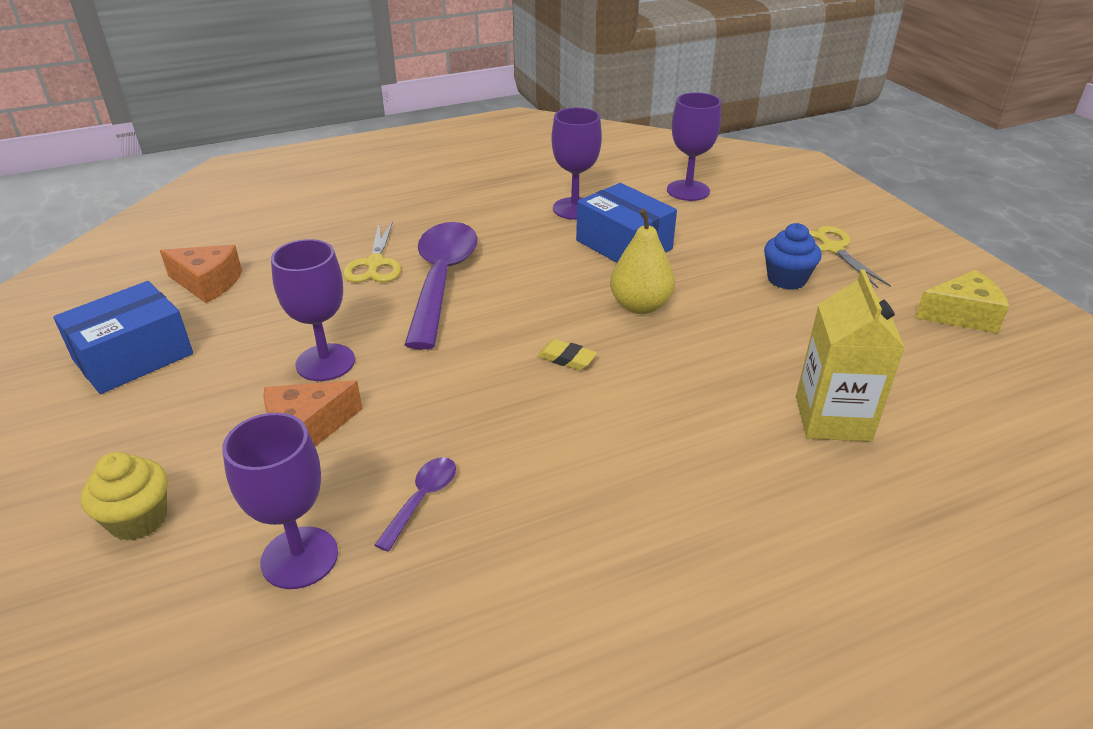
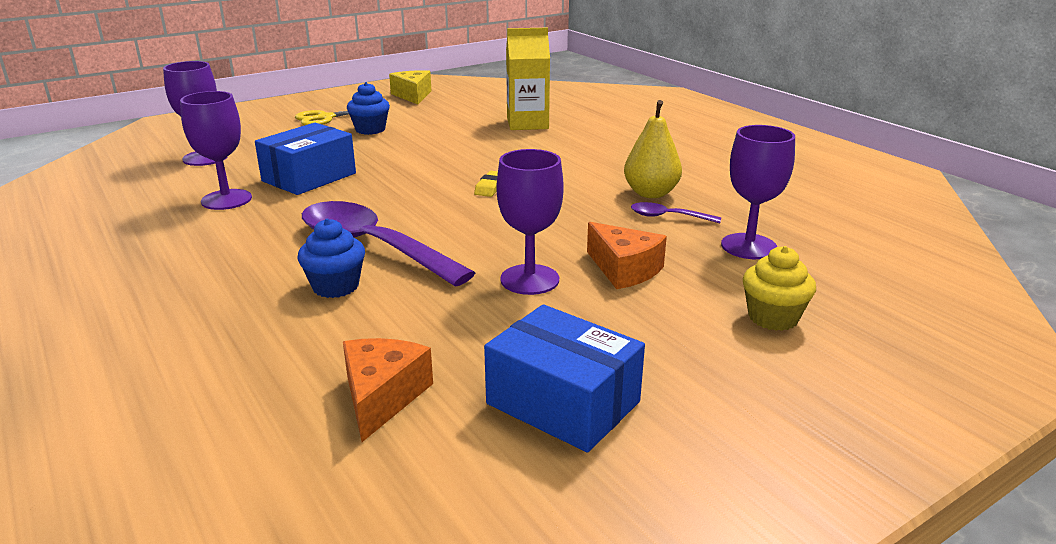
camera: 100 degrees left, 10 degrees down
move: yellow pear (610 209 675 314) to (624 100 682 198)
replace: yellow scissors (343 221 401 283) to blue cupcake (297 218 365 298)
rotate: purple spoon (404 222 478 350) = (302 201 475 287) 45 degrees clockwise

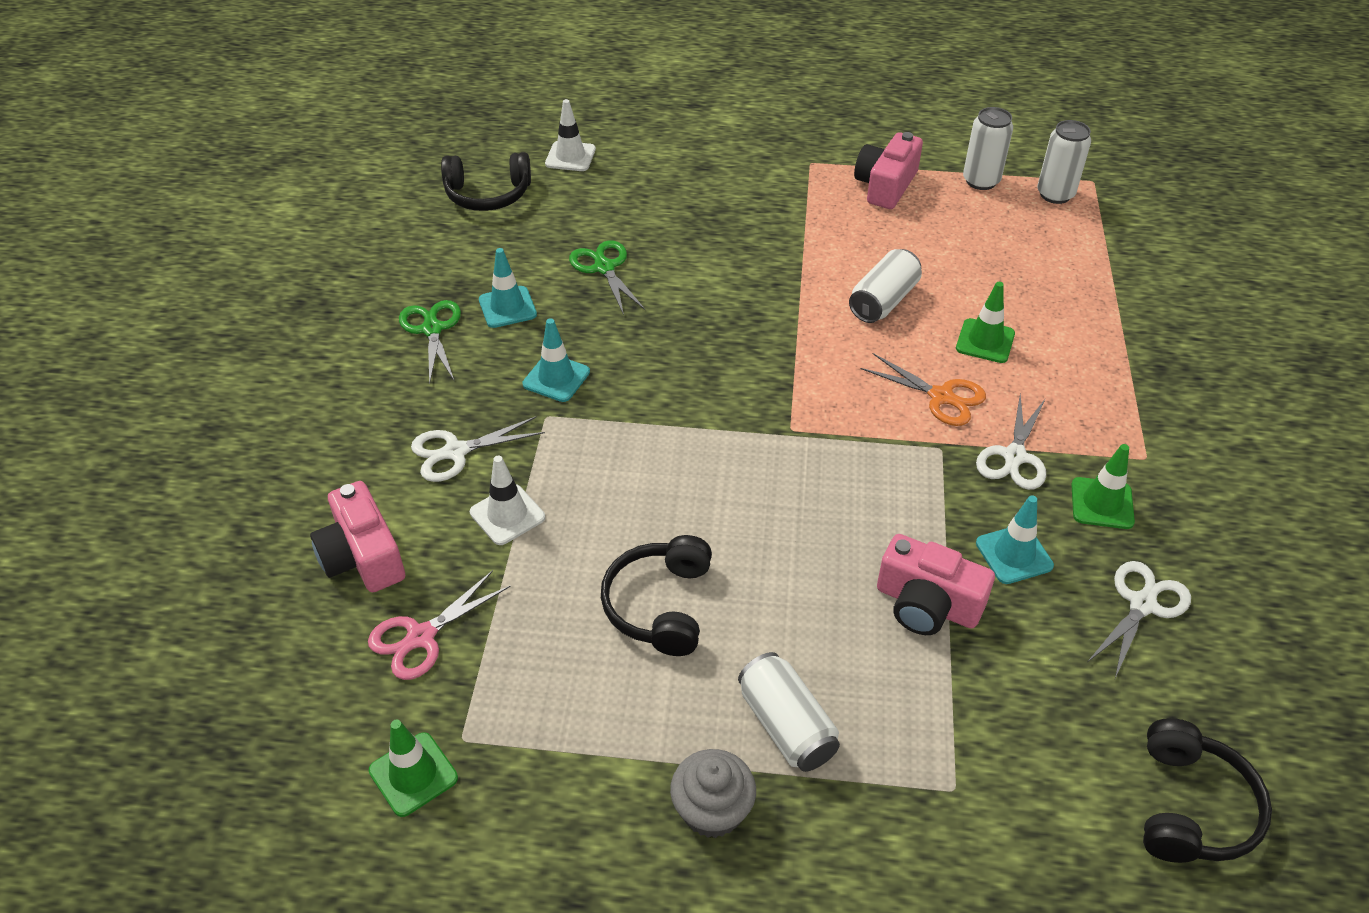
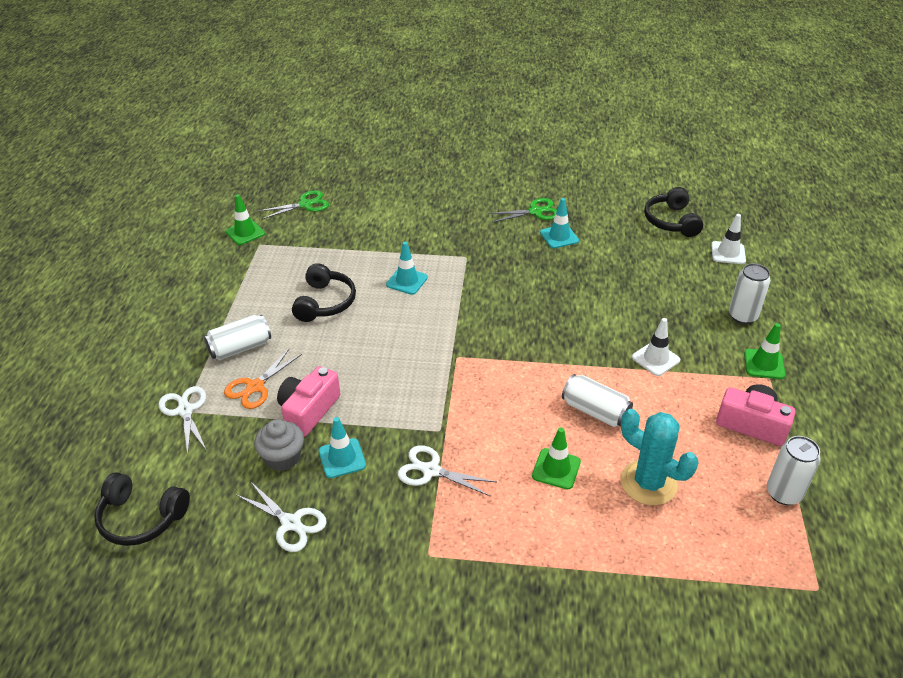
camera: 90 degrees right, 5 degrees down
delete: pink camera (310 481 405 592); pink scissors (368 570 511 680)
insert: turquoise cactus (621 409 698 505)
move: white can (1037 120 1091 204) to (729 263 771 324); green scissors (569 240 645 315) to (257 190 329 220); turquoise traffic cone (522 318 590 402) to (386 242 428 295); orange scissors (861 353 986 426) to (224 348 302 409); white scissors (411 416 545 482) to (158 386 207 456); green traffic cone (1071 444 1135 529) to (744 323 786 379); white traffic cone (470 456 545 545) to (632 318 680 376); grey cupcake (670 749 756 838) to (254 419 304 471)
rotate: black headphones (601 535 712 656) = (292 263 356 322) 90 degrees clockwise

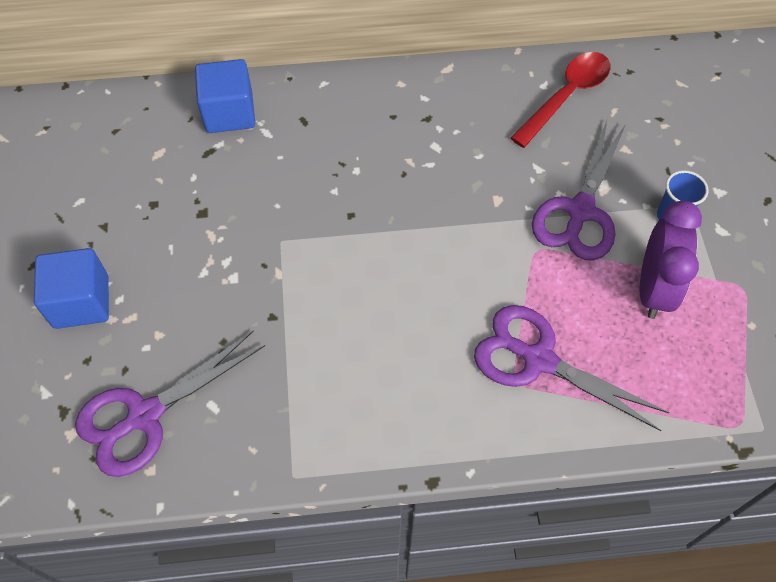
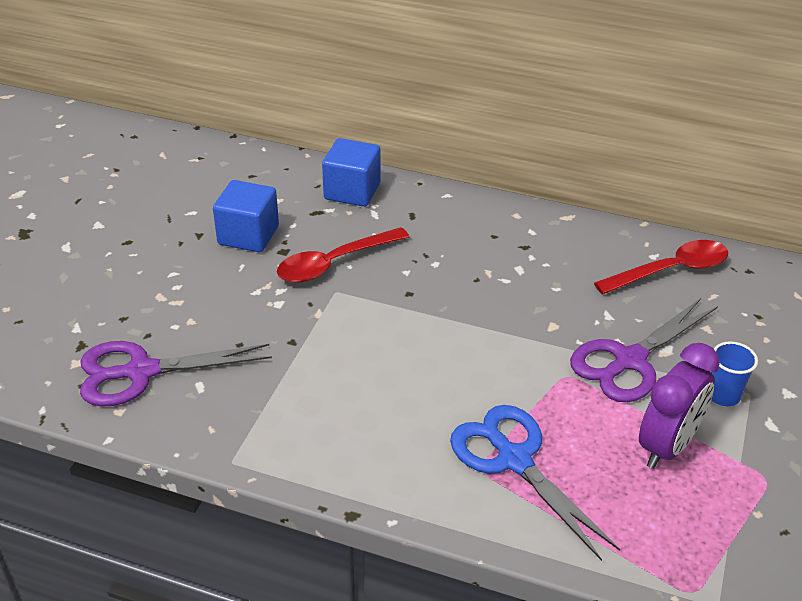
camera: 25 degrees right, 20 degrees down
insert: red spoon (277 227 409 283)
move: blue cube (34 248 109 329) to (213 180 279 252)
recolor: purple scissors (474 305 669 431) to blue scissors (450 405 620 561)

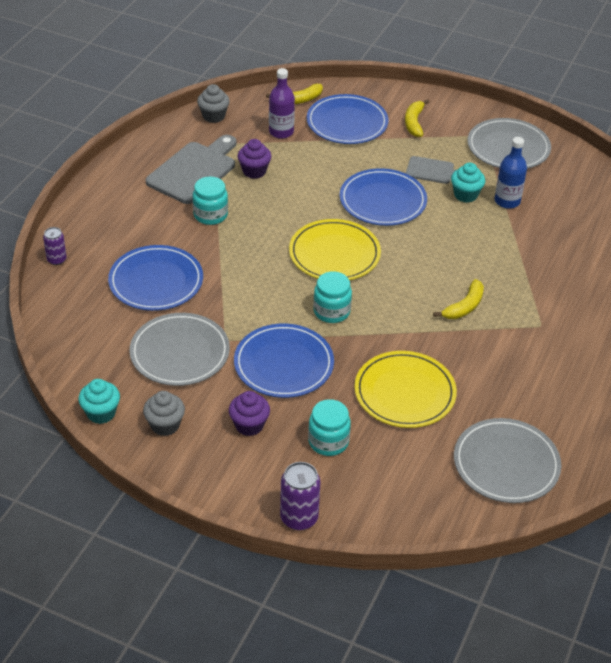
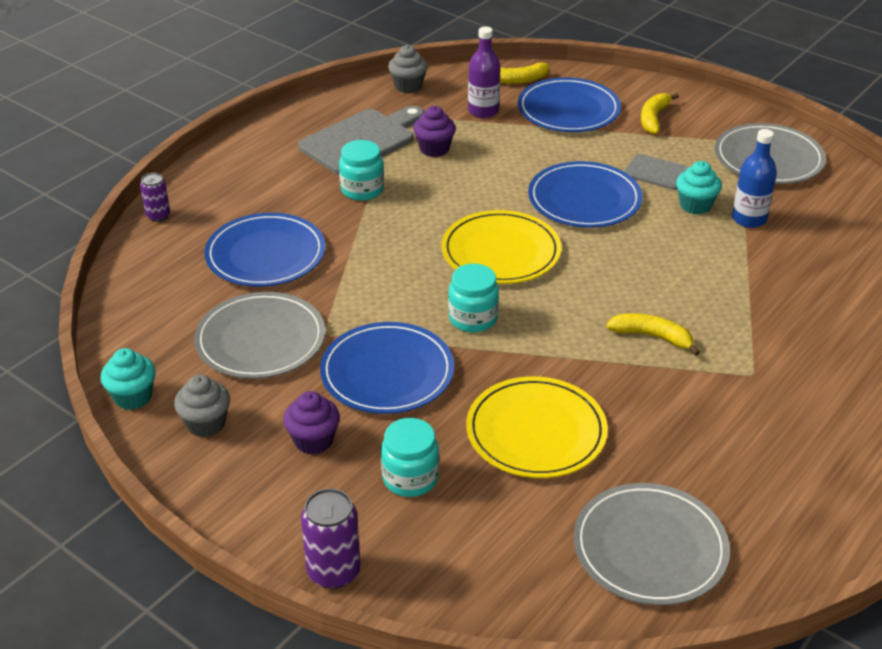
camera: 15 degrees right, 5 degrees down
rotate: yellow banana (433 279 484 319) = (606 313 700 356) 120 degrees counterclockwise

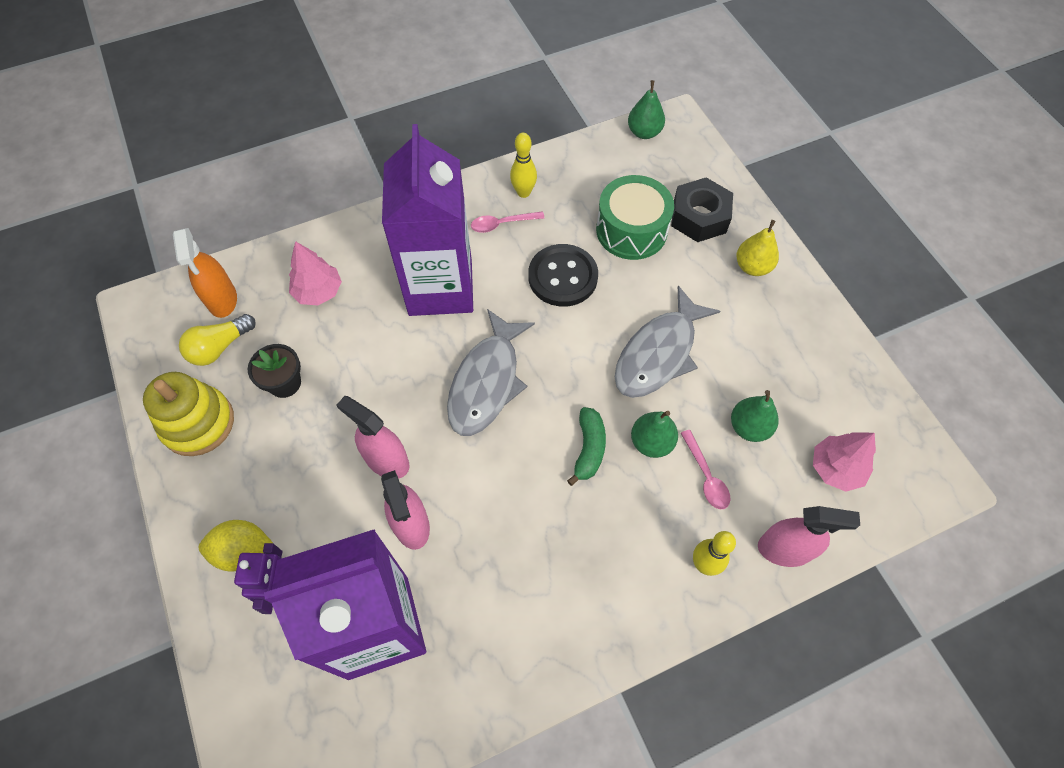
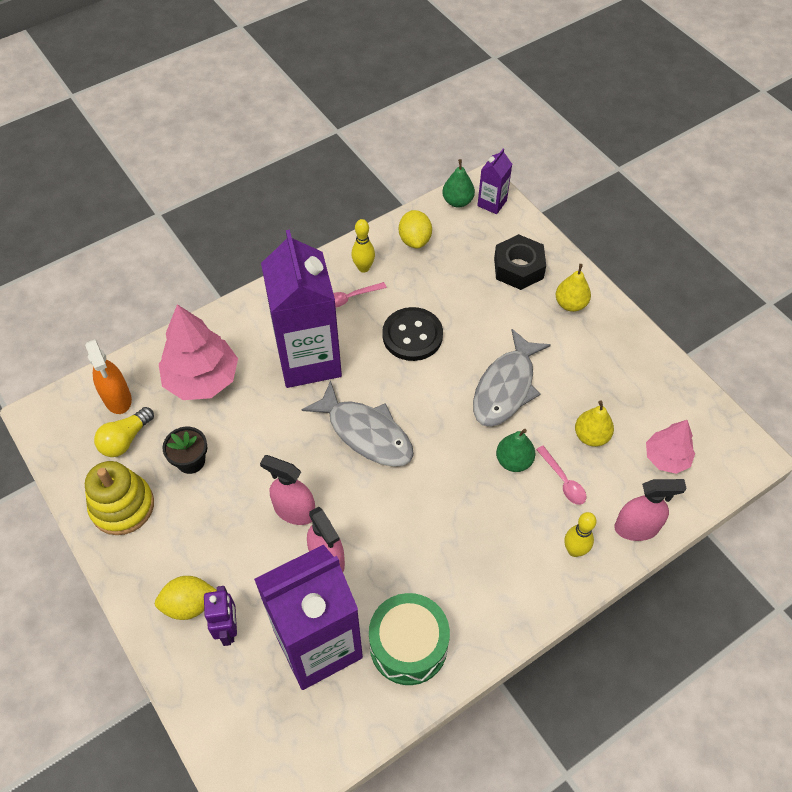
camera: 10 degrees left, 5 degrees down
delete: green banana (567 407 606 486)
insert: purple carton (477 148 512 214); yellow lemon (399 210 432 249)
move: green drum (596 175 674 260) to (369 593 450 685)
recolor: green pear (731 390 779 442) to yellow pear (575 400 614 447)
rotate: grey fish (447 309 535 436) = (301 380 414 467) 60 degrees counterclockwise
resize: pink tree (289 241 342 305) = (159 304 238 400) x1.70

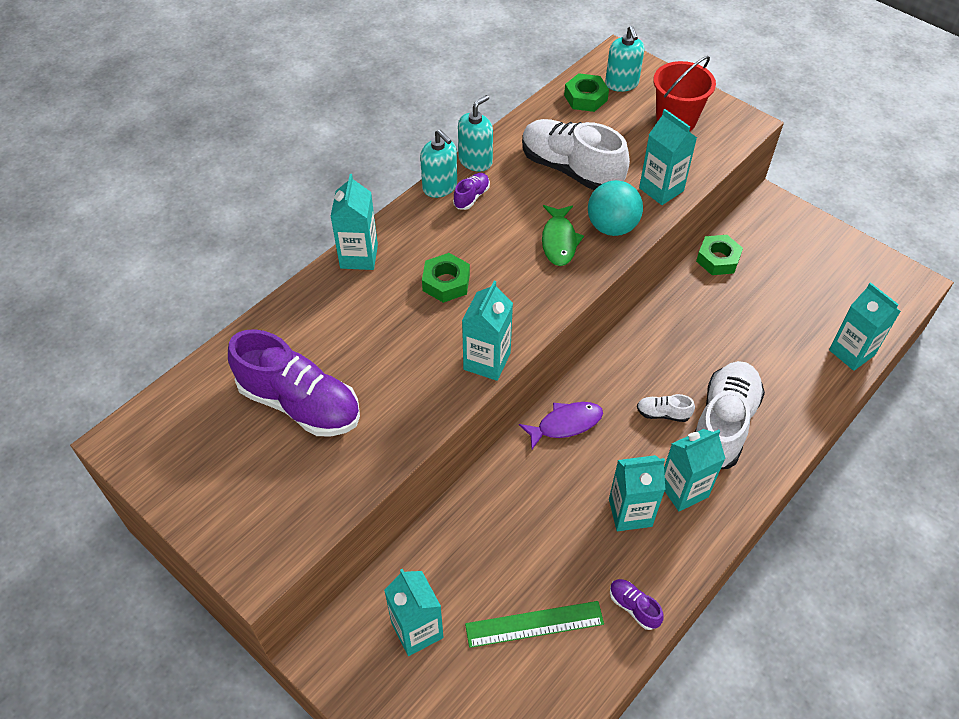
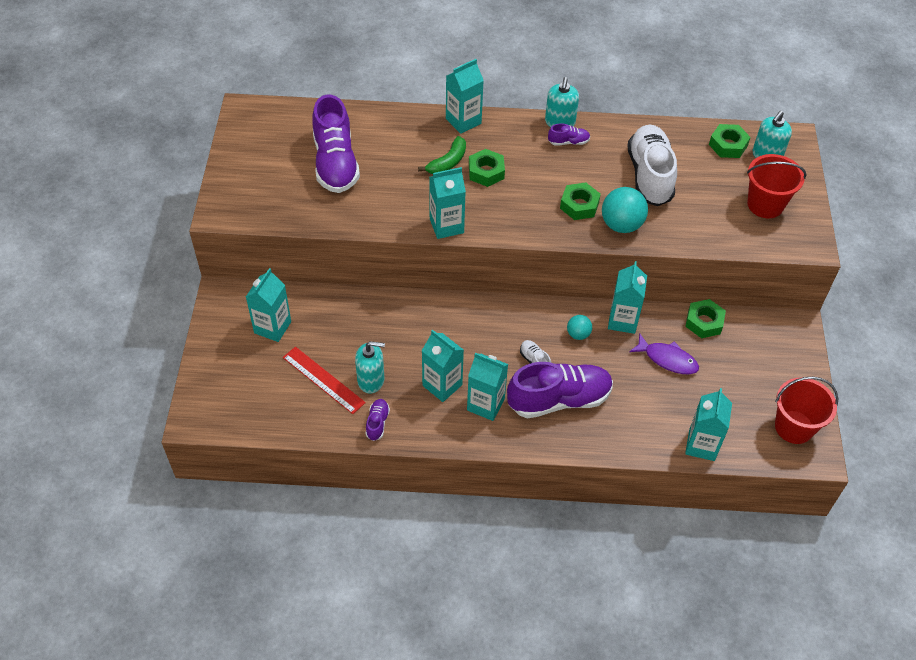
camera: 50 degrees right, 0 degrees up
insert: green banana (418 136 466 174); turquoise ball (567 315 592 340); red bucket (775 377 838 444)
move: turquoise soap dispenser (458 95 493 172) to (355 341 385 394); turquoise carton (639 109 697 205) to (608 261 647 334); purple fish (519 402 603 449) to (629 333 699 374)
replace: green fish (542 205 584 266) to green nut (560 182 601 220)
recolor: white shoe (694 361 765 469) to purple shoe (507 362 613 418); green ruler (465 601 604 648) to red ruler (283 347 366 414)

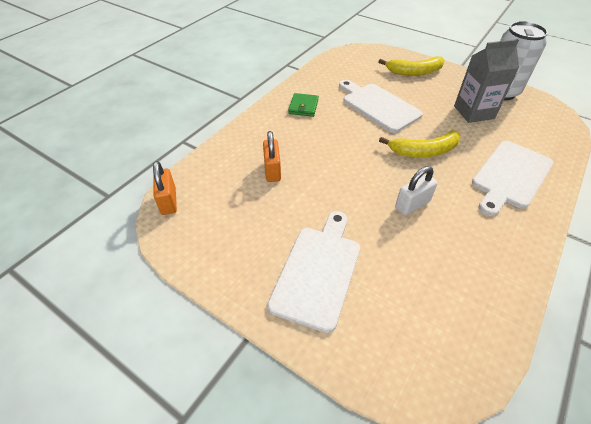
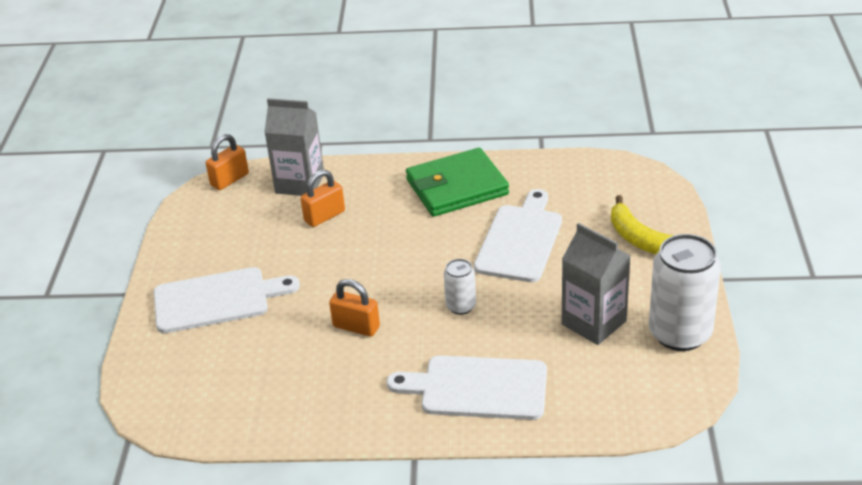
camera: 60 degrees right, 10 degrees down
insert: grey carton (264 98 324 196)
replace: yellow banana (379 130 461 157) to white can (444 259 476 315)
recolor: white padlock (395 166 438 215) to orange padlock (329 279 380 337)
resize: green wallet (288 93 319 117) = (406 148 509 217) x1.97

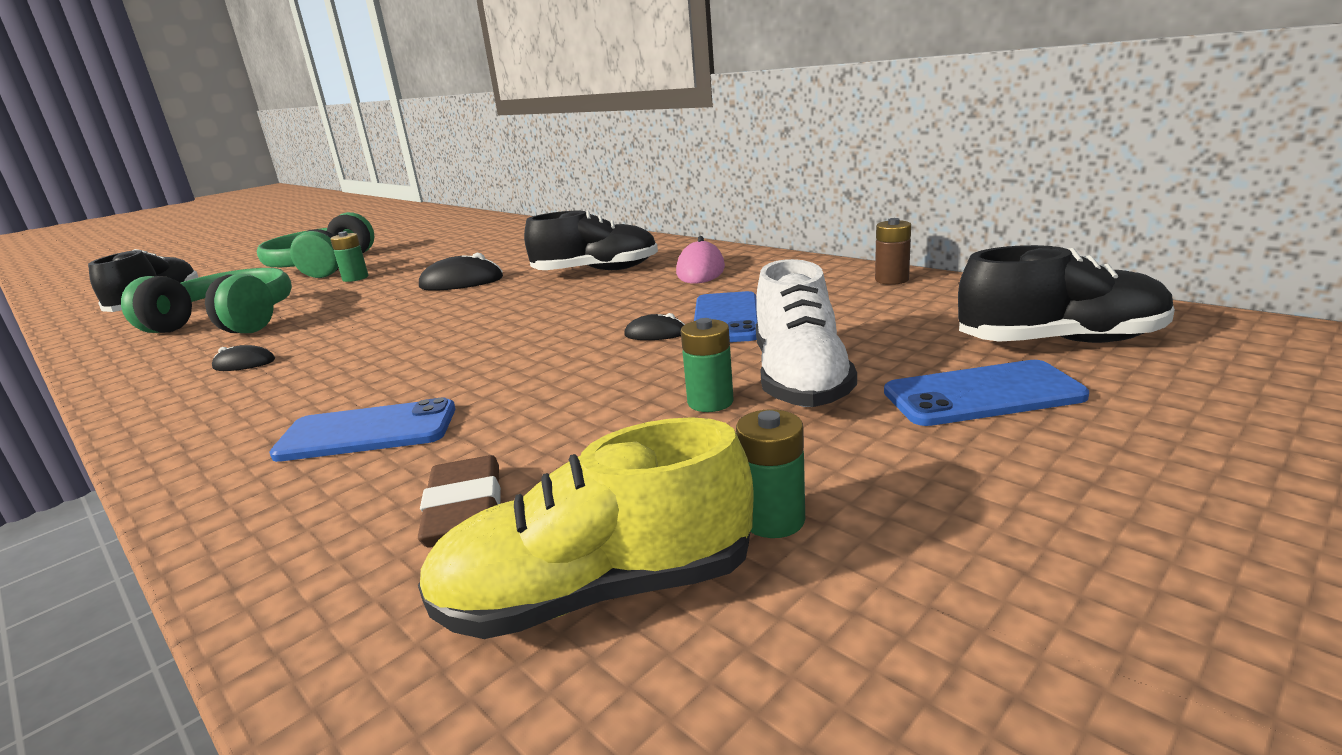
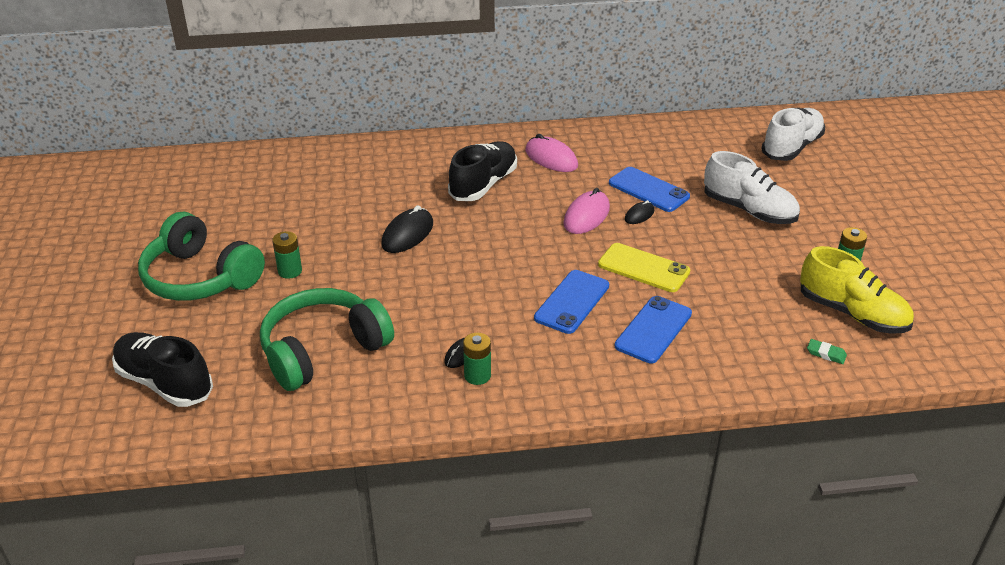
camera: 55 degrees left, 15 degrees up
delete: brown battery (875 218 911 285); brown eraser (418 455 501 548)
insert: pink mouse (563 188 610 234); yellow phone (598 243 690 292); green eraser (807 339 847 364)
move: green battery (681 318 734 412) to (463 333 491 385); blue phone (884 360 1089 426) to (534 270 609 334)
recolor: black shoe (958 245 1175 343) to white shoe (761 108 825 161)
rotate: yellow shoe (418 417 753 639) = (800 246 914 334) 75 degrees counterclockwise

